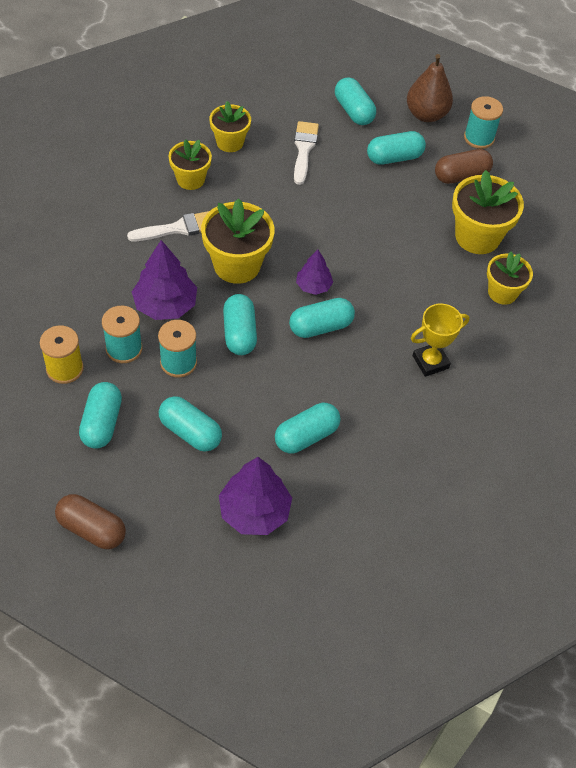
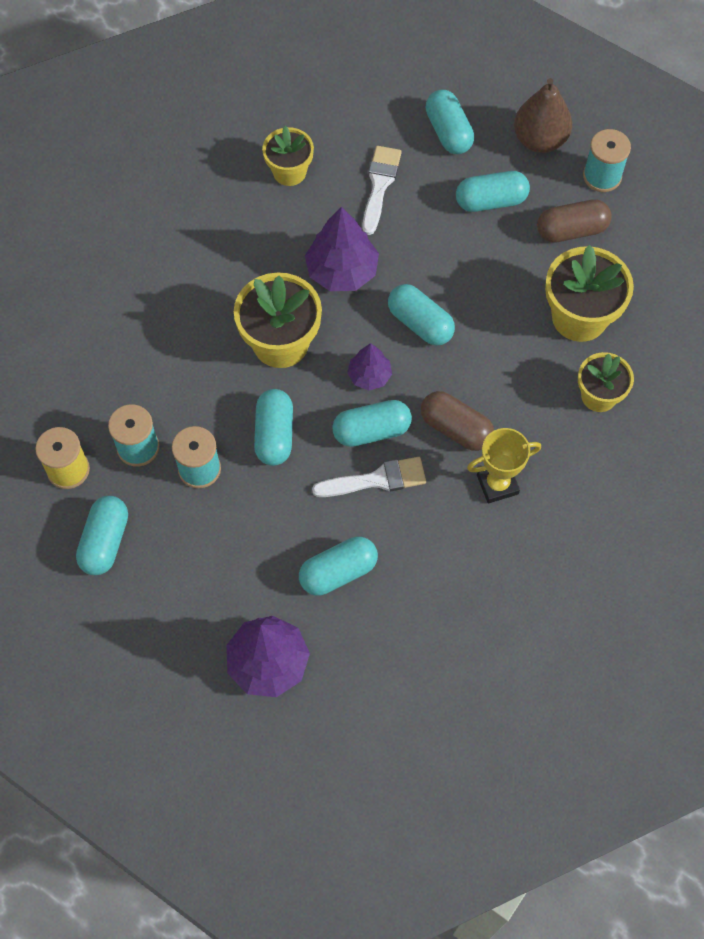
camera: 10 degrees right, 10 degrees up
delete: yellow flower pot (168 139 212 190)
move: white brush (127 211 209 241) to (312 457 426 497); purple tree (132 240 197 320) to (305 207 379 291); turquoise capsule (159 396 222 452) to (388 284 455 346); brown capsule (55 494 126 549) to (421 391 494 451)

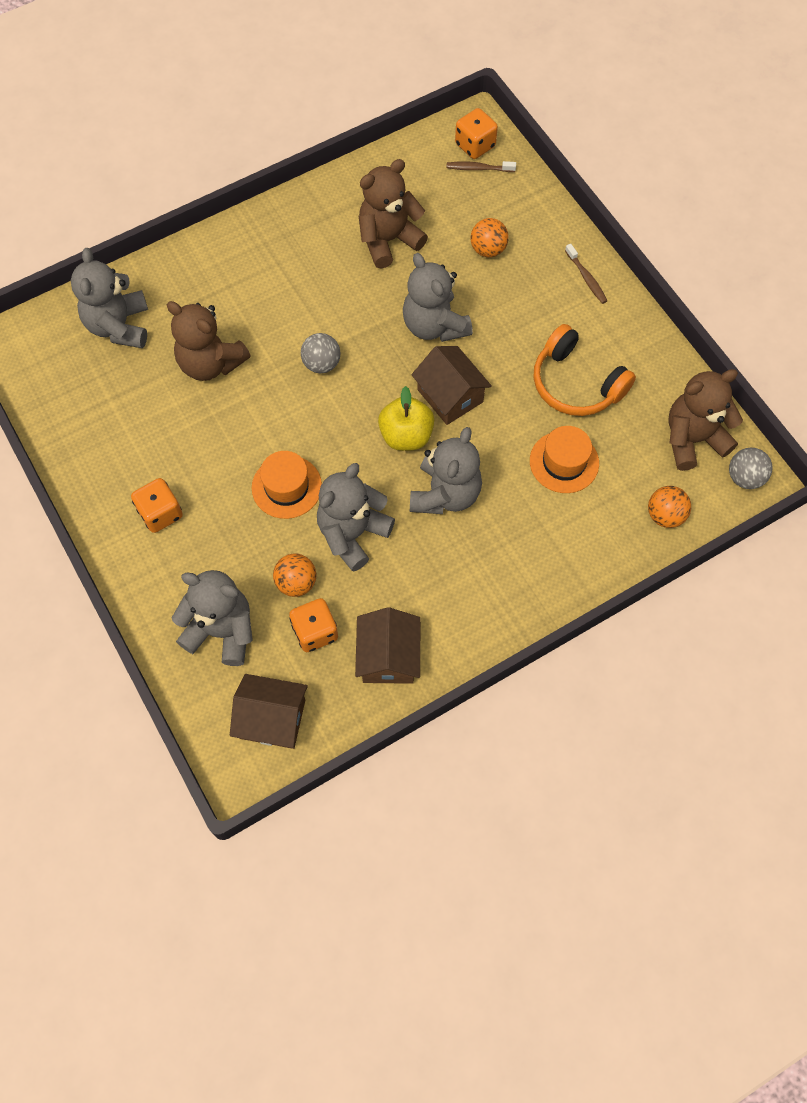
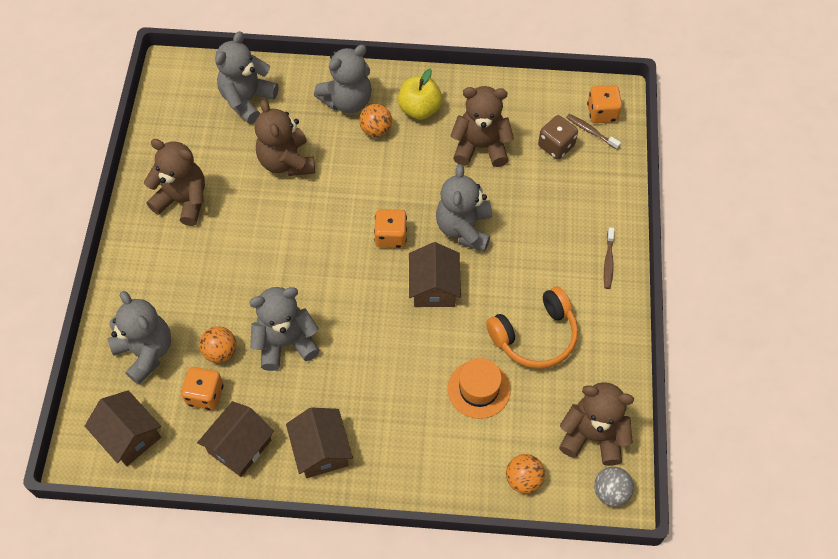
camera: 35 degrees right, 5 degrees down
delete: grey ball (301 333 340 373); orange hat (252 451 322 519)
insert: brown dice (538 115 578 160); brown teddy bear (144 139 205 226); brown house (286 407 353 478)
move: orange ball (471 218 509 257) to (359 104 392 137); yellow apple (378 386 434 451) to (398 68 442 120); grey teddy bear (410 427 482 514) to (314 45 372 113); orange dice (131 478 183 533) to (374 209 407 248)
rotate: orange headphones (534 324 636 416) = (486 287 578 369) 105 degrees counterclockwise

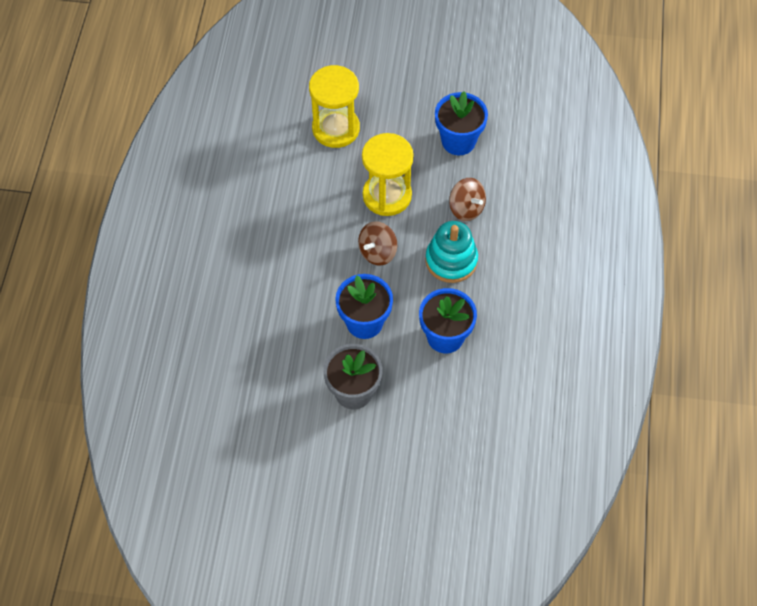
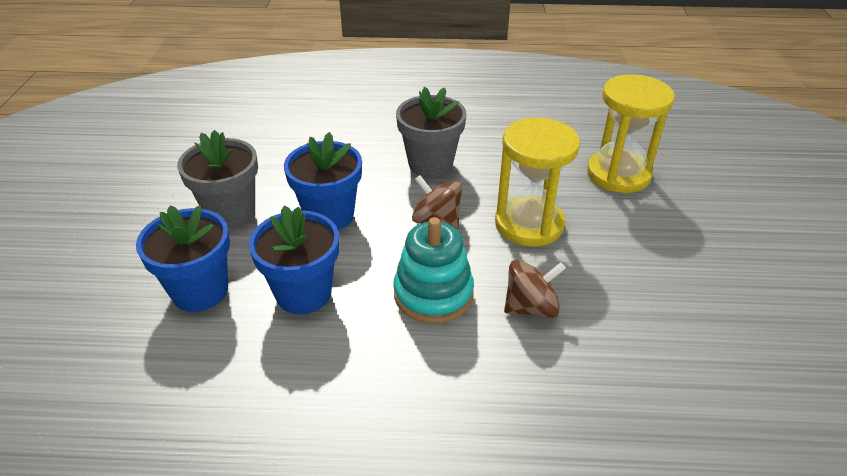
camera: 85 degrees right, 20 degrees down
insert: grey flower pot (396 87 466 177)
move: blue flower pot (435 91 488 155) to (136 205 230 312)
rotate: brown spinning top (449 178 486 221) = (504 260 566 318) 150 degrees counterclockwise

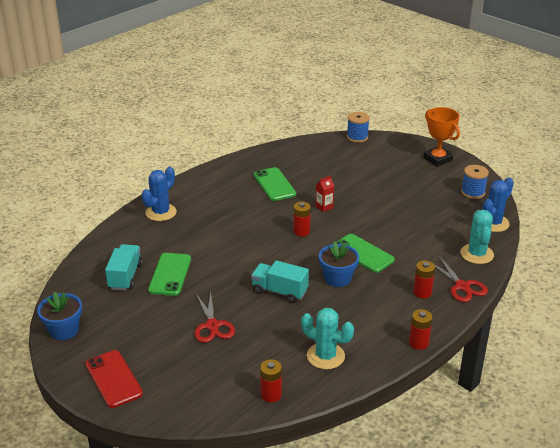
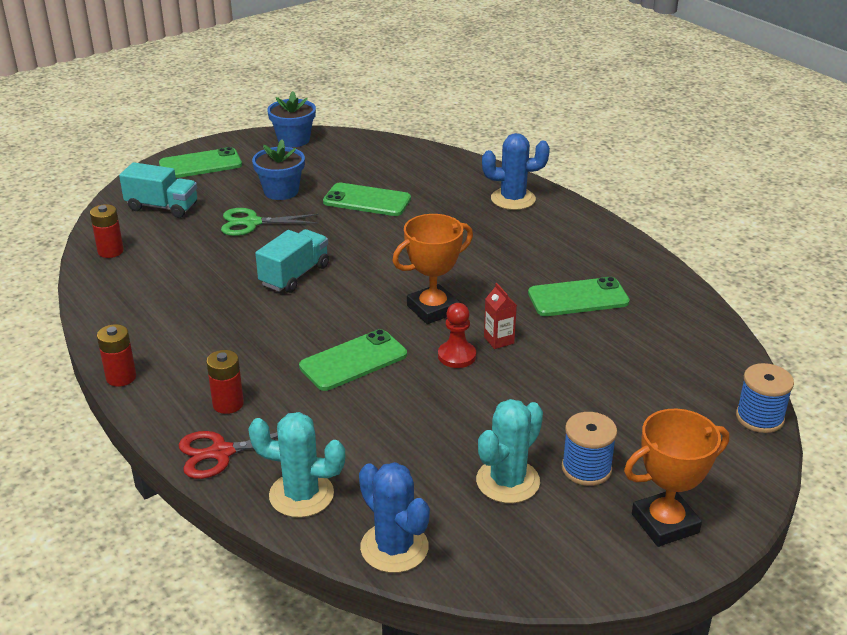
camera: 100 degrees right, 0 degrees up
insert: red pawn (438 303 476 368)
move: blue spool (461 165 489 199) to (562 412 617 486); blue flower pot (319 241 359 287) to (252 139 305 200); turquoise truck (105 244 143 291) to (119 162 197 218); turquoise cactus (301 308 354 369) to (476 399 543 503)
replace: red battery (293 202 311 236) to orange trophy (393 214 473 324)
recolor: red scissors (194 291 235 343) to green scissors (221 208 319 236); red phone (85 350 143 408) to green phone (159 147 242 178)
rotate: blue cactus (142 167 177 221) = (482 133 550 210) 45 degrees counterclockwise

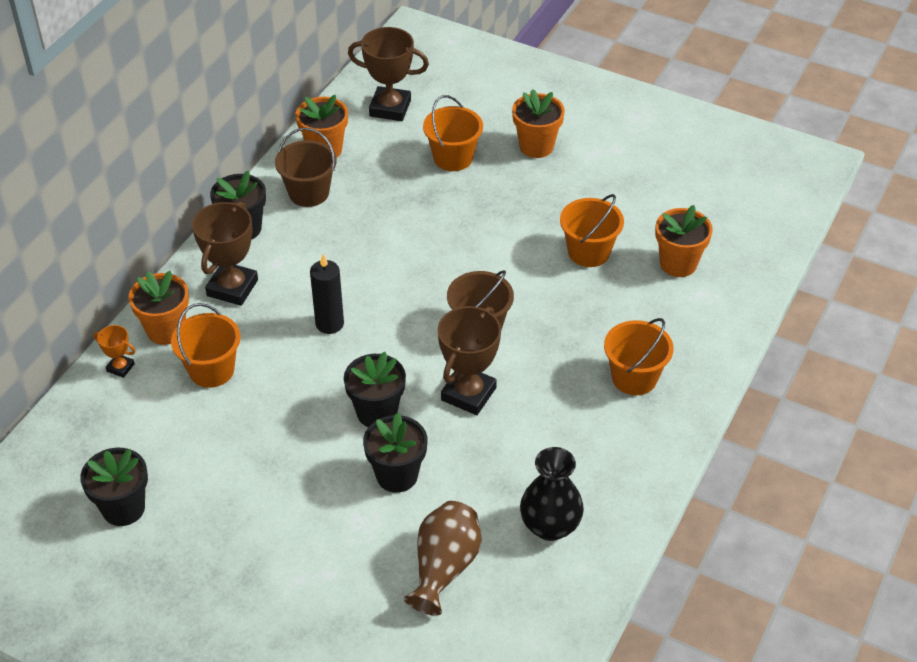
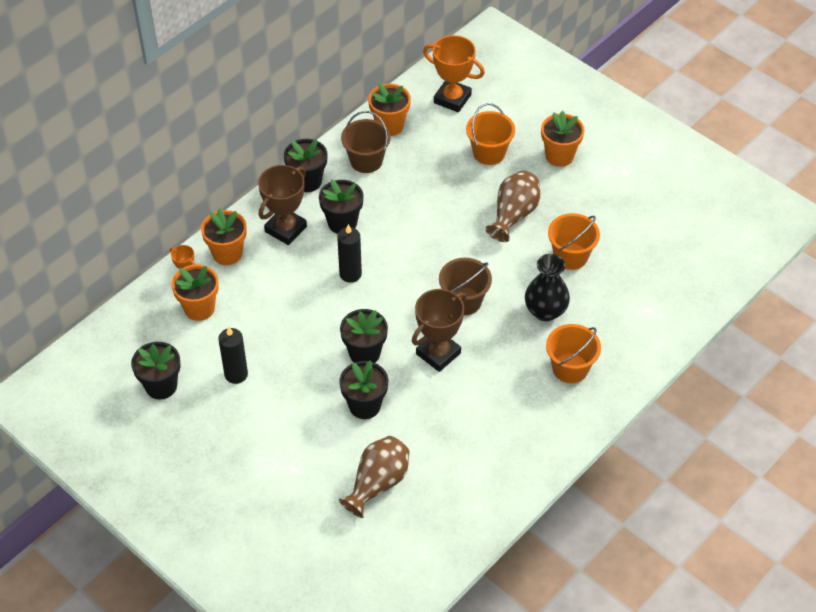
camera: 15 degrees right, 5 degrees up
delete: orange bucket (171 303 241 388)
insert: brown vase (485 170 540 242); black flower pot (319 179 364 234); black candle (218 326 248 384)
move: orange flower pot (655 205 713 277) to (172 264 219 321); black vase (520 447 584 541) to (525 254 570 321)
recolor: brown trophy (348 27 429 121) to orange trophy (423 35 485 112)

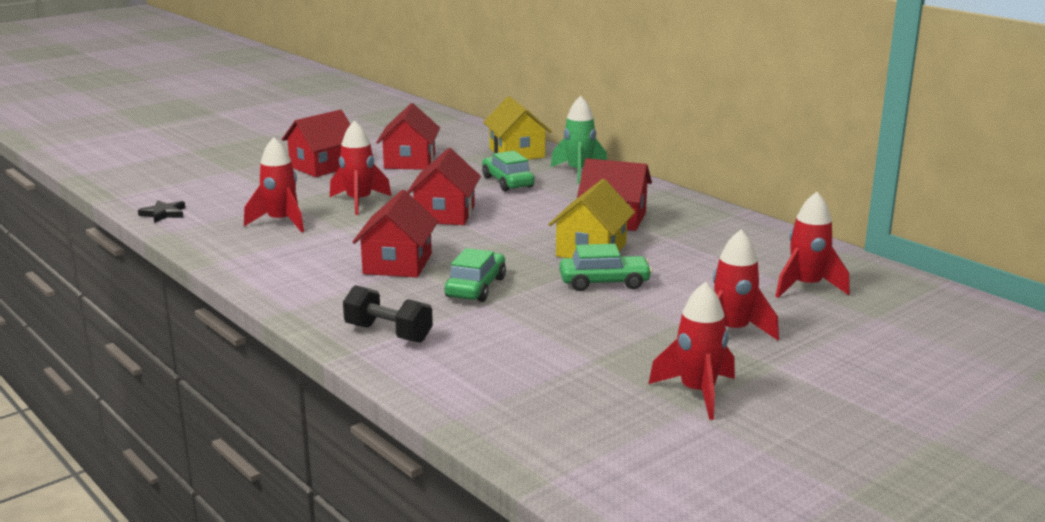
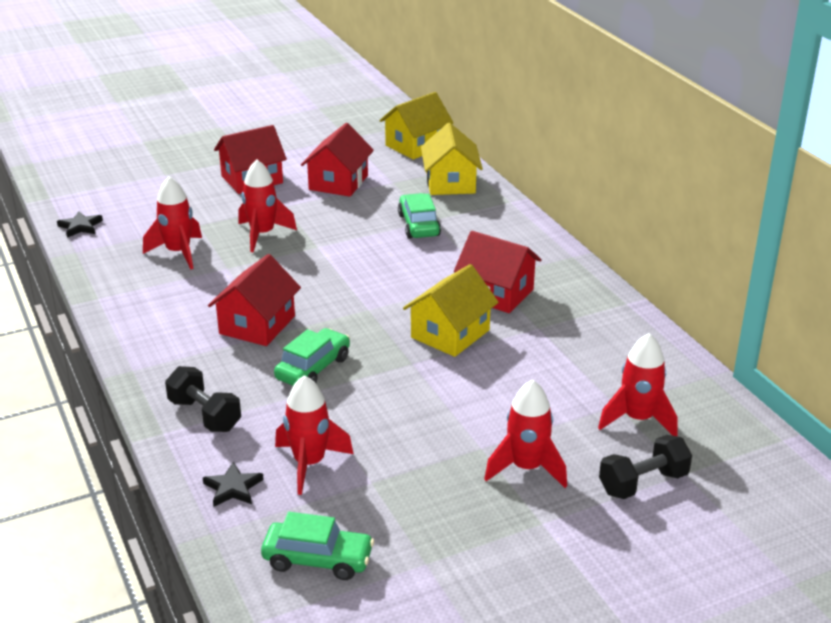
camera: 15 degrees right, 10 degrees up
delete: green rocket (551 96 607 184); red house (407 148 481 225)
insert: yellow house (379 92 454 160); black dumbbell (599 435 692 499); black star (203 462 264 507)
move: green car (559 244 653 291) to (261 512 374 580); red rocket (648 282 735 420) to (275 375 354 495)

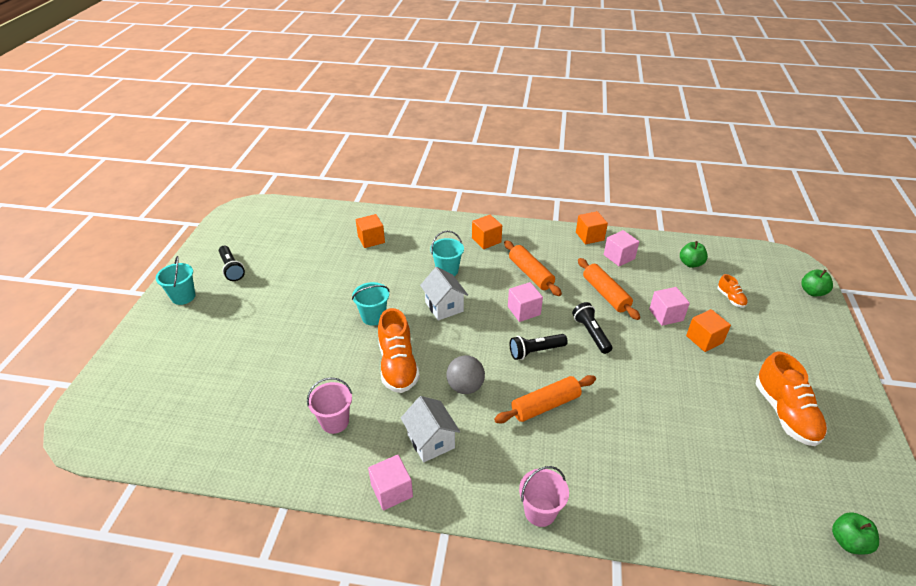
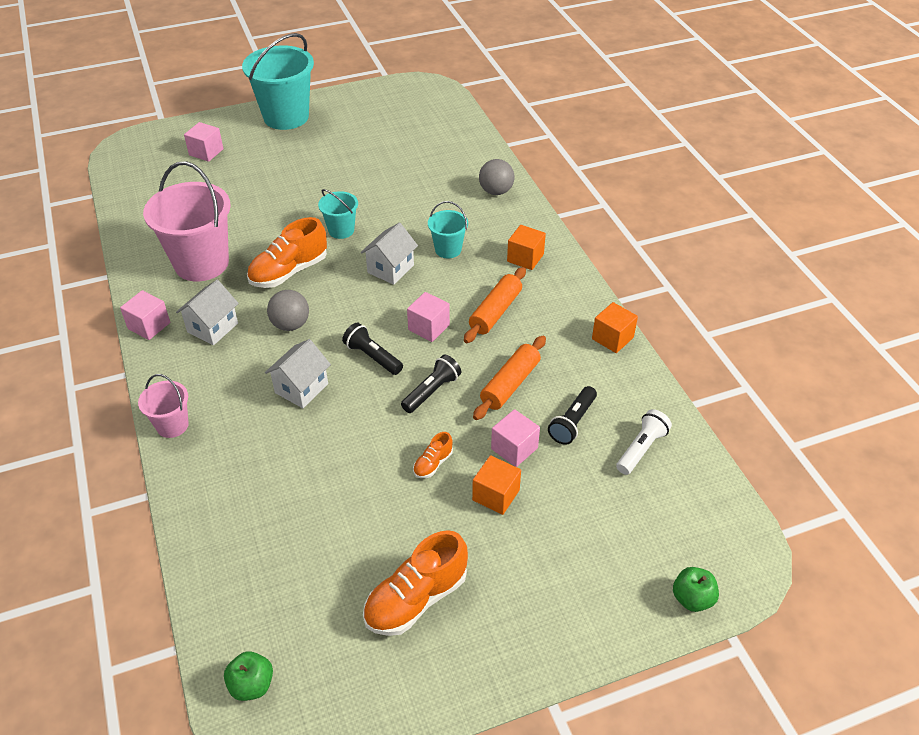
camera: 60 degrees right, 5 degrees up
delete: orange cube (356 214 385 248)
insert: grey ball (479 159 514 195)
move: pink cube (604 230 639 266) to (184 122 224 162); black flashlight (219 246 245 281) to (548 386 597 445); orange shoe (718 274 748 308) to (413 432 453 478)
replace: green apple (680 241 708 268) to white flashlight (616 409 672 475); orange rolling pin (494 375 596 423) to white house (265 339 331 408)
resize: turquoise bucket (156 256 196 305) = (242 33 314 130) x2.01; pink bucket (307 377 352 434) = (143 161 231 281) x2.01

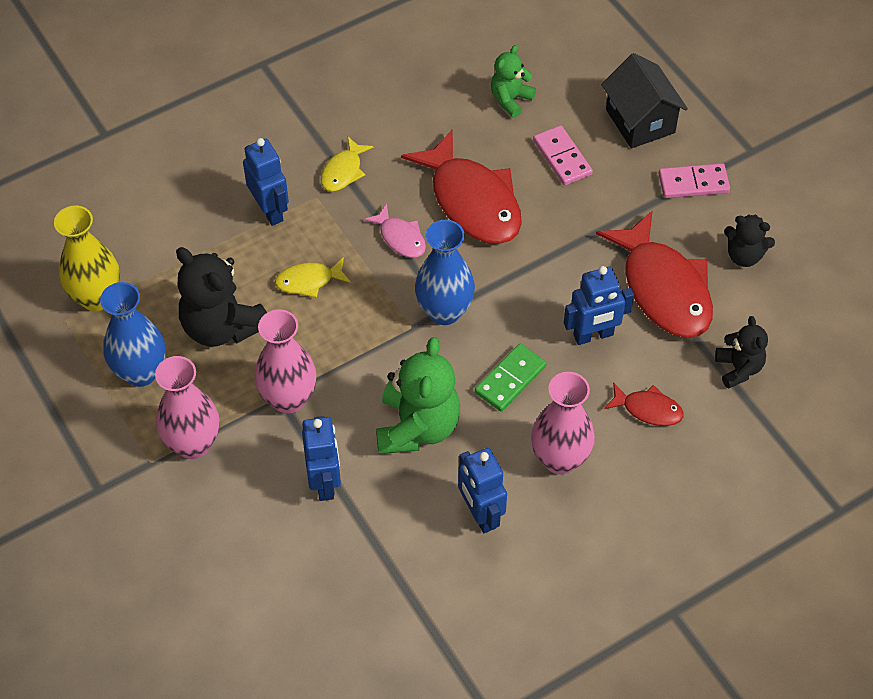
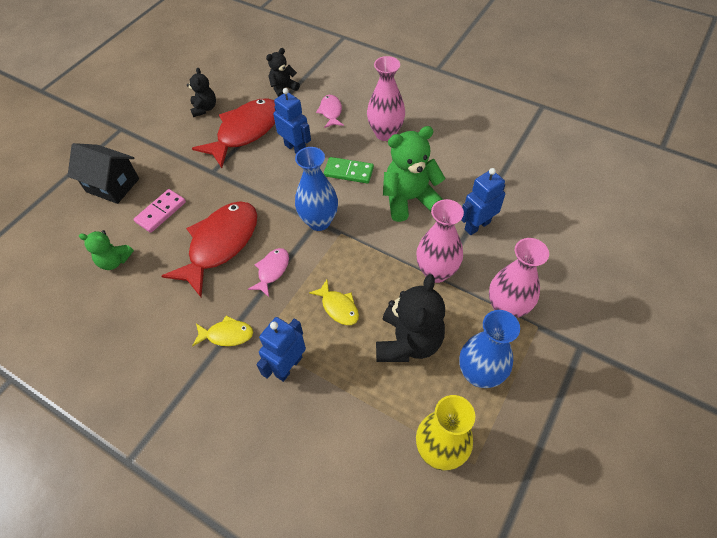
camera: 115 degrees left, 0 degrees up
delete: pink domino (658 163 730 198); blue robot (458 448 507 533)
recolor: red fish (604 382 684 426) to pink fish (316 95 344 128)
rotate: black house (601 53 688 148) = (68 143 139 204) 75 degrees clockwise

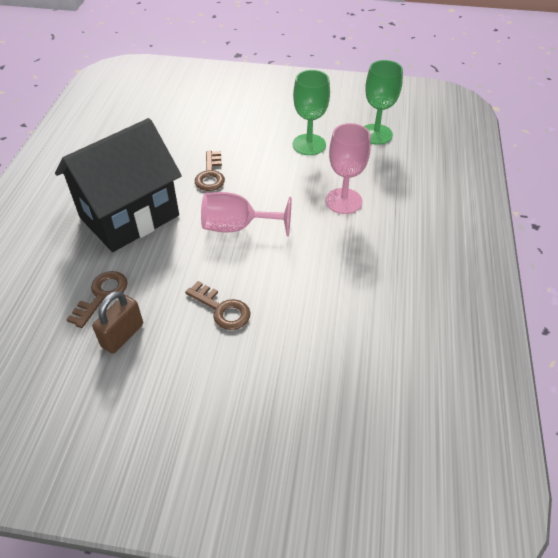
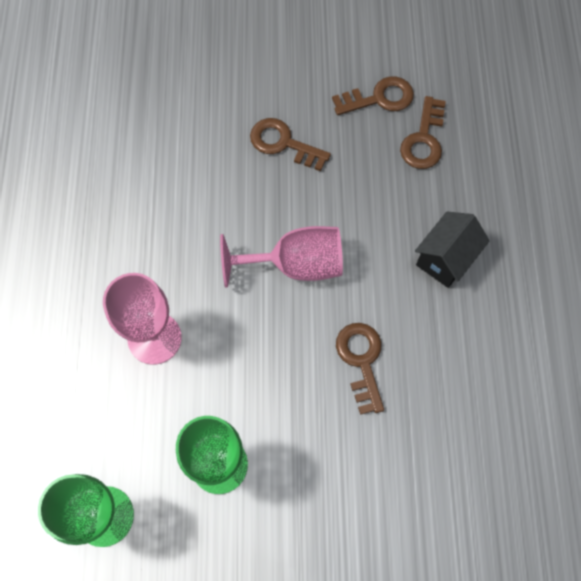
camera: 170 degrees right, 20 degrees up
replace: brown padlock (92 291 143 354) to brown key (332 77 414 115)
resize: black house (55 118 182 252) = (415 212 490 288) x0.45

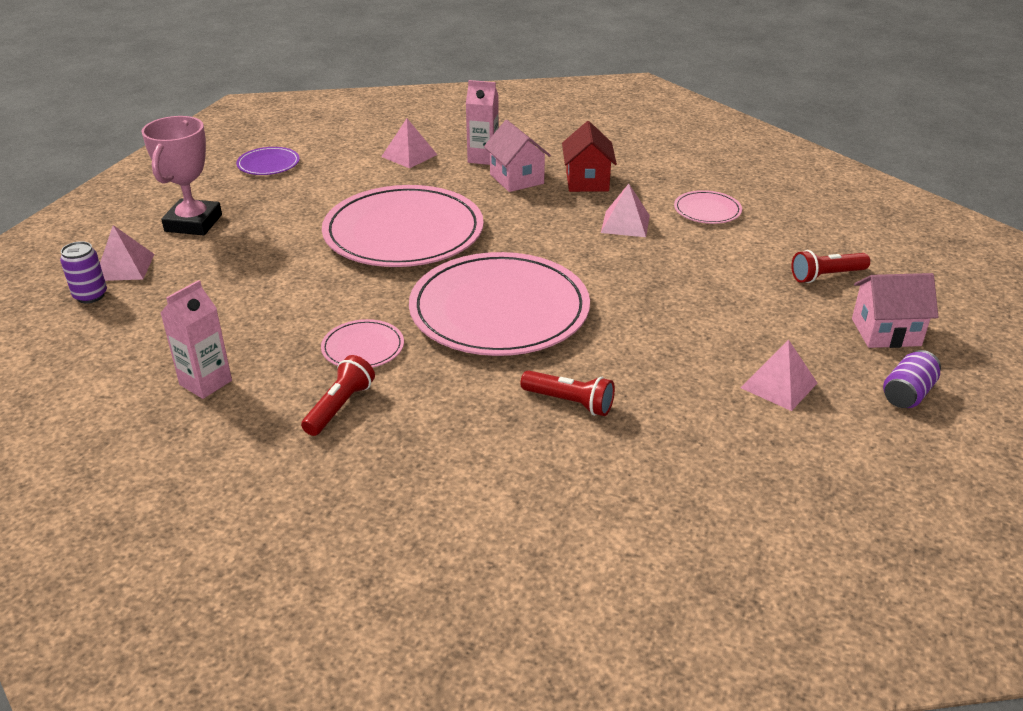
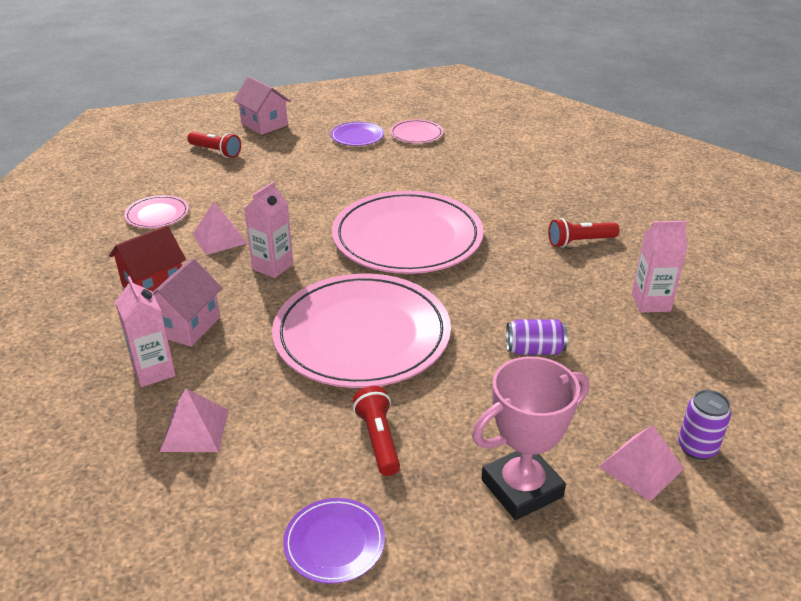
camera: 130 degrees left, 0 degrees up
insert: pink carton (244 181 293 278)
move: pink plate (321 319 404 368) to (390 119 444 143); purple can (883 350 941 408) to (506 320 568 355); red flashlight (521 370 615 416) to (353 386 400 476)
replace: pink pyramid (740 340 817 411) to purple plate (330 122 384 146)

